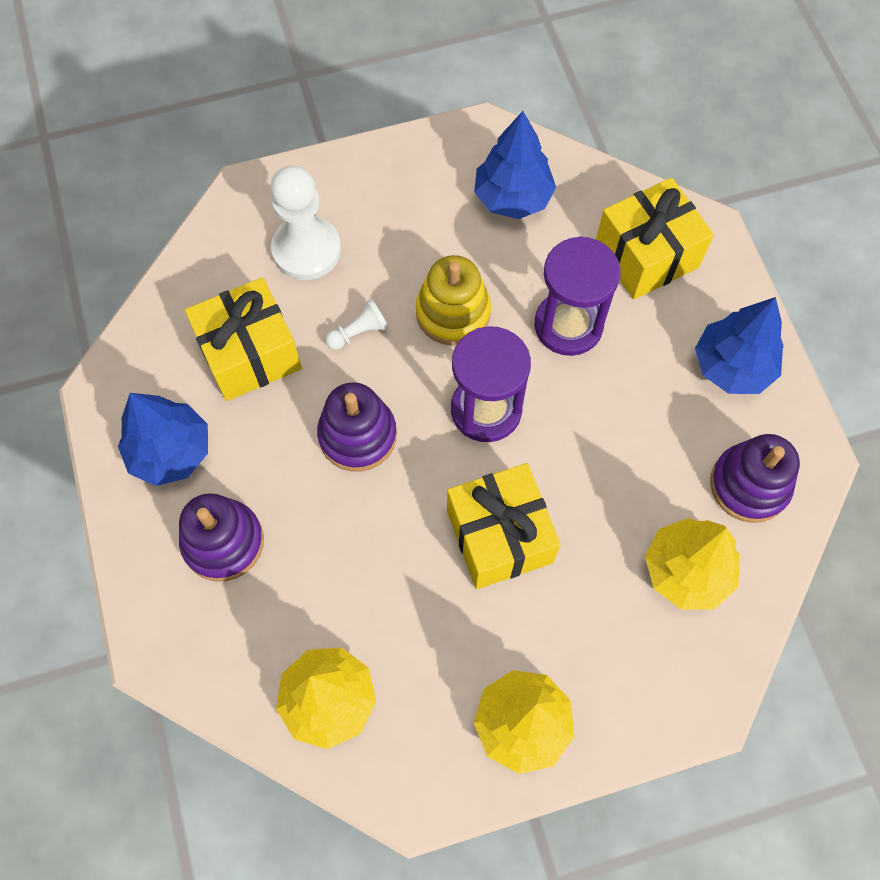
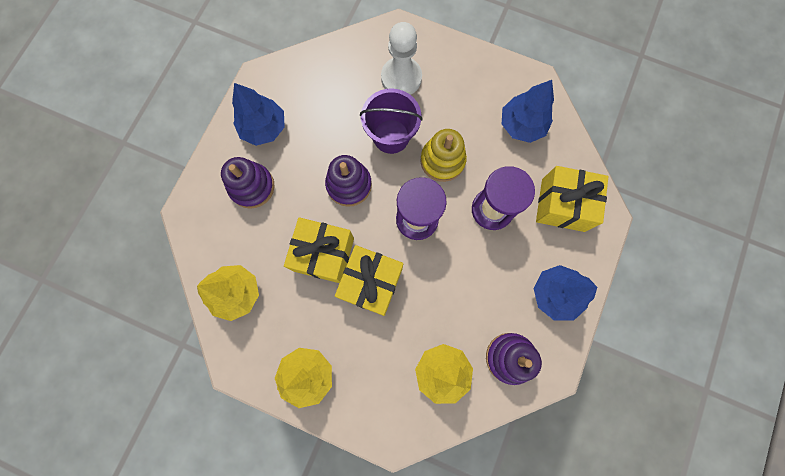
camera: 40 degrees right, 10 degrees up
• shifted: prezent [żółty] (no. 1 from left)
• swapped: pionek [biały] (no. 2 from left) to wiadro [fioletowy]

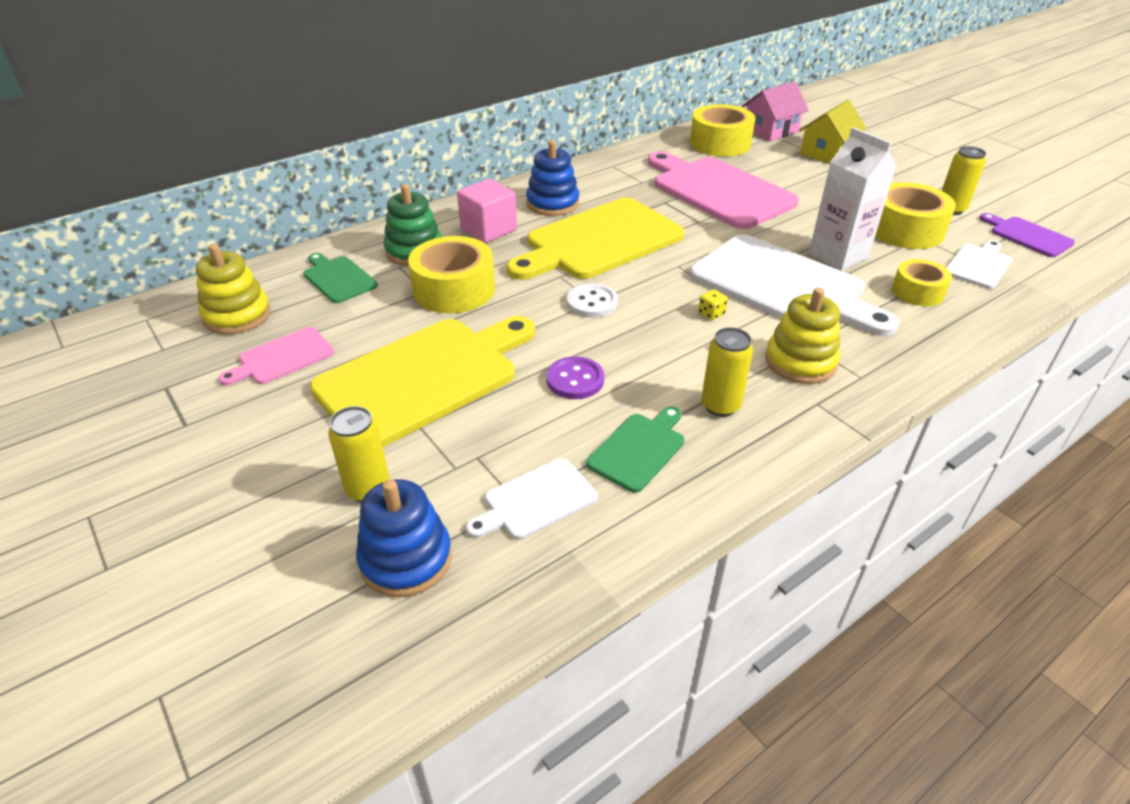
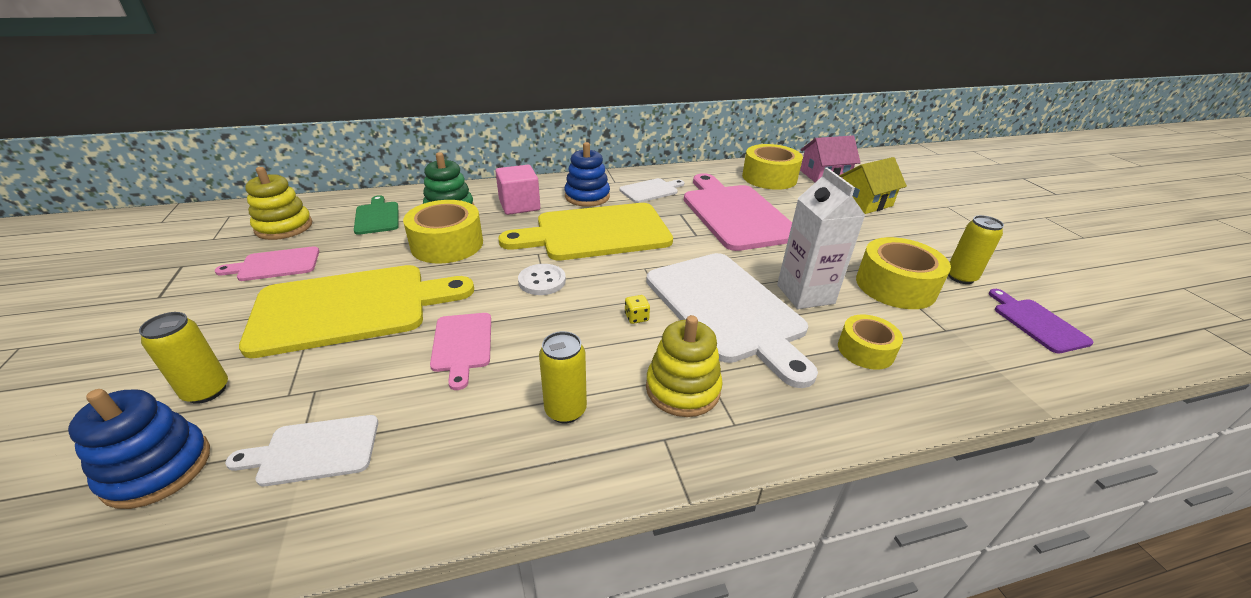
camera: 20 degrees right, 5 degrees down
• swapped: guzik [fioletowy] to deska do krojenia [różowy] (no. 2 from left)
• shifted: deska do krojenia [biały] (no. 3 from left in the first image) to deska do krojenia [biały] (no. 2 from left)
• gone: deska do krojenia [zielony] (no. 2 from left)

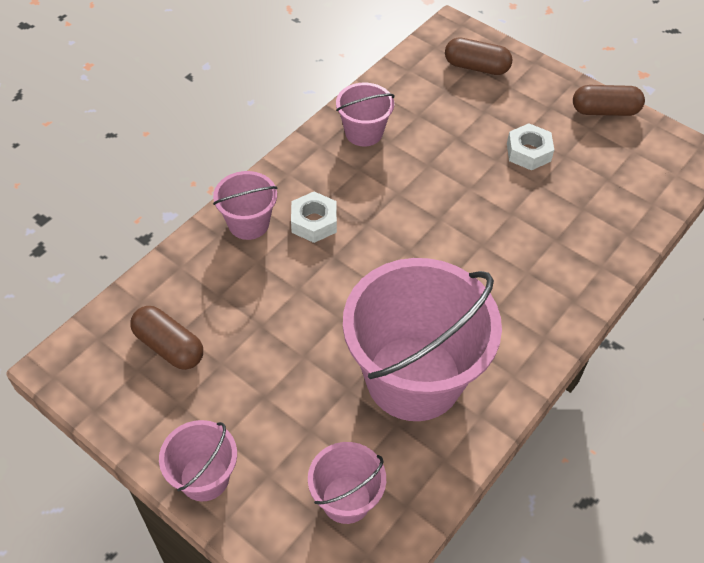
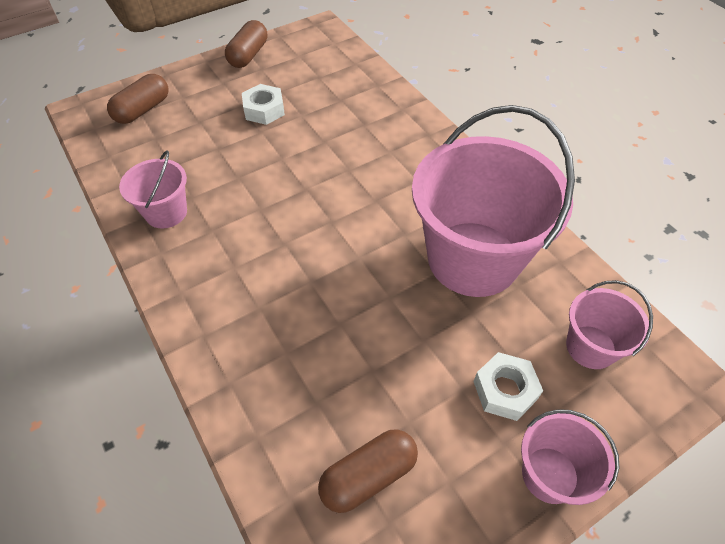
camera: 70 degrees left, 0 degrees up
• shifted: nakrętka [biały] (no. 1 from left in the first image) to nakrętka [biały] (no. 2 from left)
• gone: wiadro [różowy] (no. 2 from left)

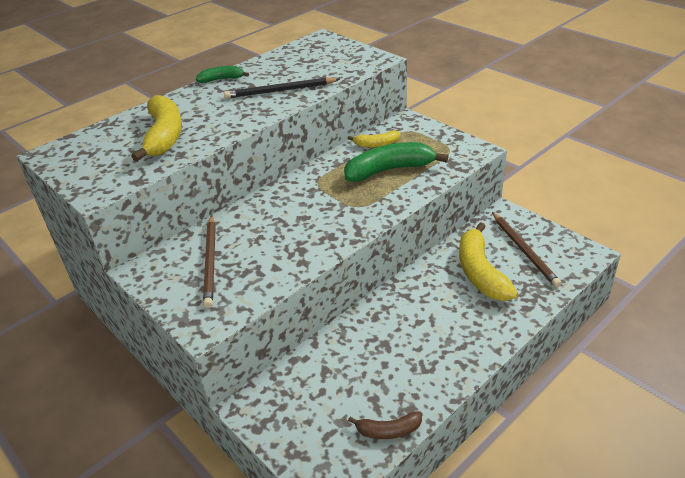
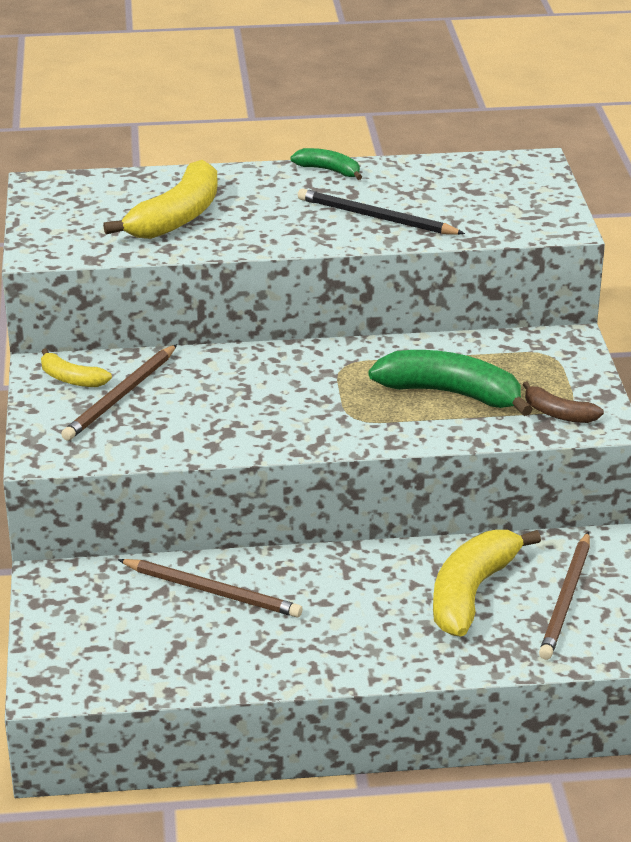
camera: 35 degrees right, 5 degrees down
• shifted: banan [żółty] (no. 2 from left in the first image) to banan [żółty] (no. 1 from left)
• new: ołówek [brązowy] (no. 2 from left)
• shifted: banan [brązowy]

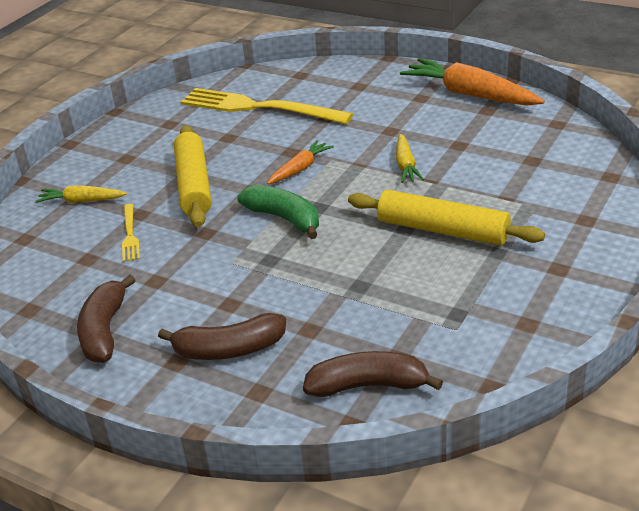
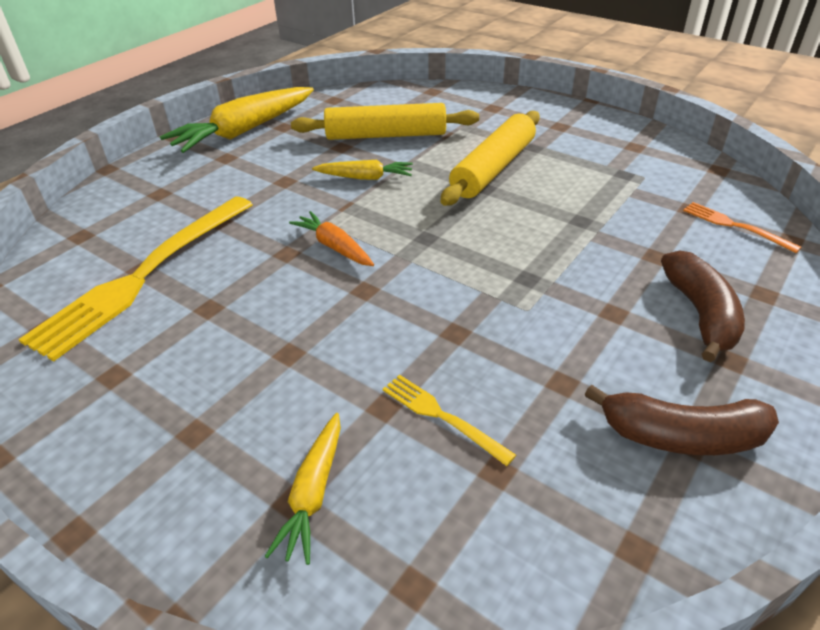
camera: 85 degrees left, 5 degrees up
• repainted: marchewka [pomarańczowy] (no. 2 from left) to marchewka [żółty] (no. 1 from left)
• shifted: wałek do ciasta [żółty] (no. 1 from left)
• rotated: widelec [żółty] (no. 1 from left in the first image) 135 degrees counterclockwise
• swapped: banan [brązowy] (no. 3 from left) to widelec [pomarańczowy]
• gone: banan [zielony]

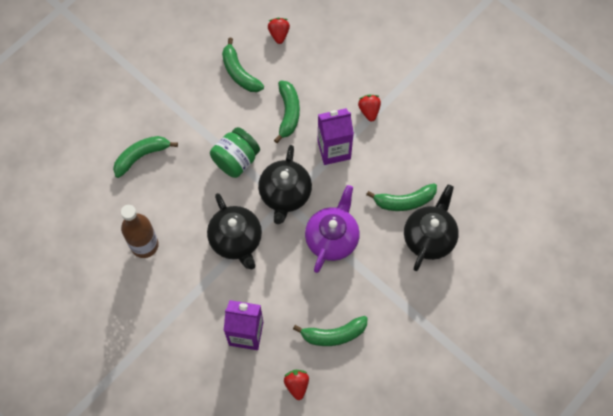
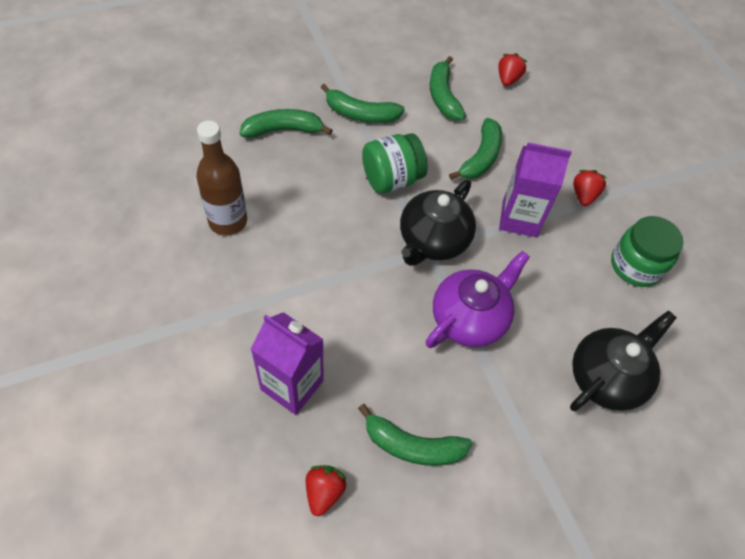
camera: 20 degrees right, 10 degrees down
• shifted: banan [zielony] (no. 5 from left in the first image) to banan [zielony] (no. 2 from left)
• new: słoik [zielony] (no. 2 from left)
• gone: imbryk [czarny] (no. 1 from left)

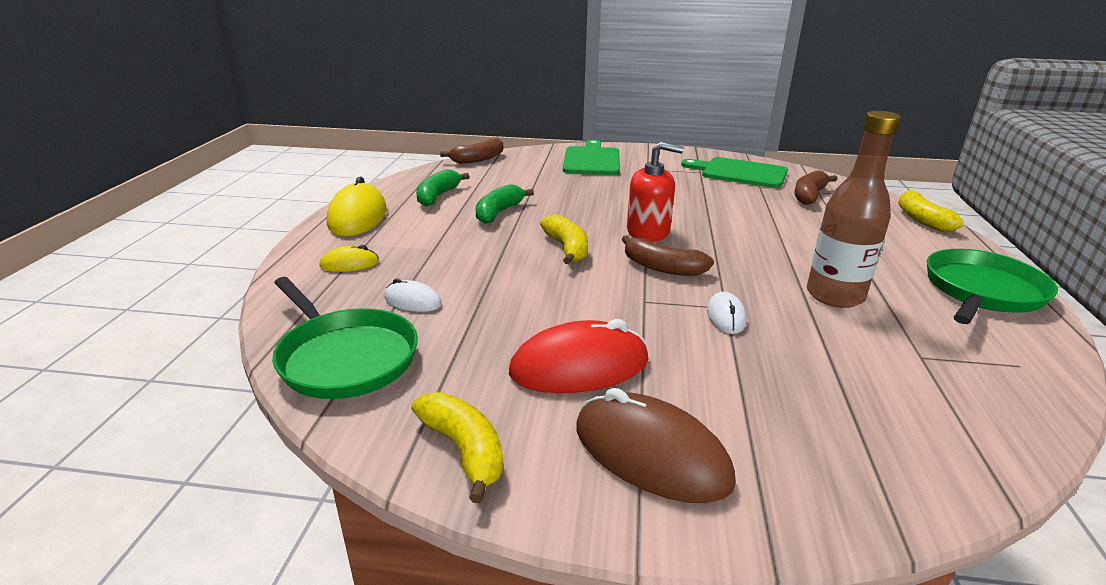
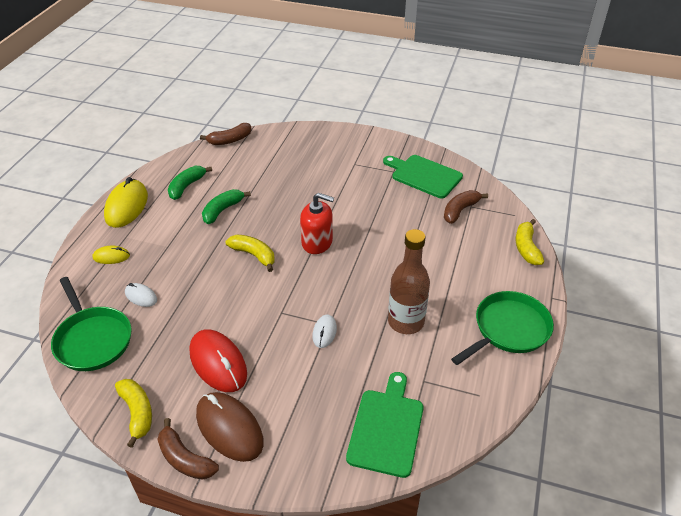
camera: 10 degrees right, 15 degrees up
• shifted: banan [brązowy] (no. 2 from left in the first image) to banan [brązowy] (no. 1 from left)
• rotated: myszka [czerwony] 60 degrees clockwise
• rotated: banan [żółty] (no. 2 from left) 45 degrees counterclockwise
• shifted: deska do krojenia [zielony] (no. 1 from left)

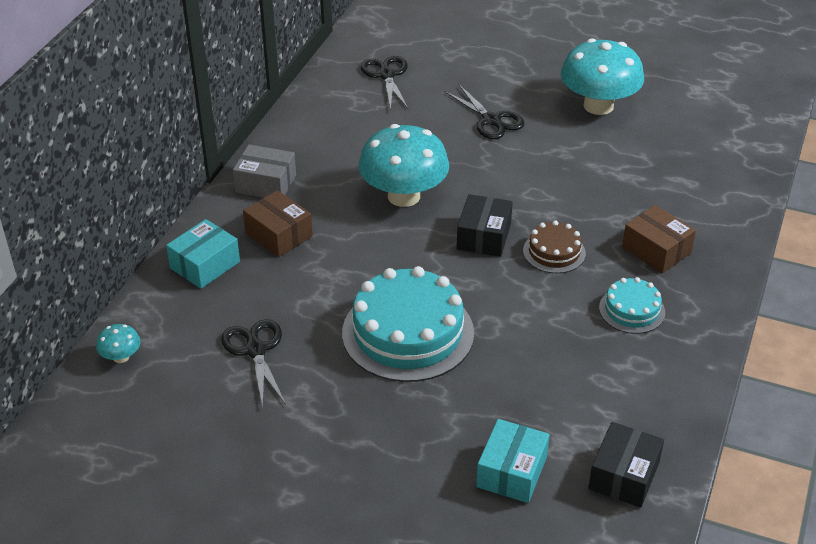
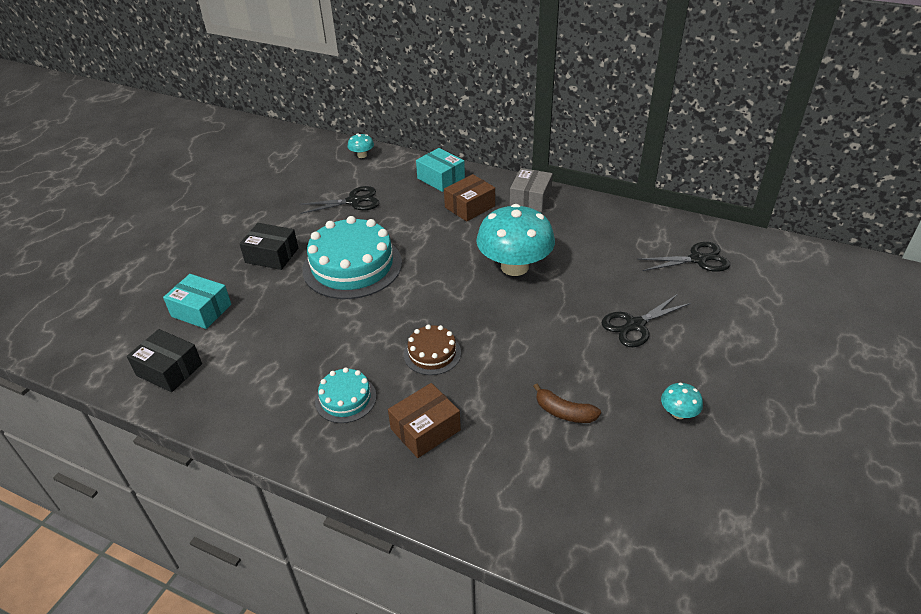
camera: 95 degrees right, 0 degrees up
• shifted: pudełko [czarny] (no. 1 from left in the first image) to pudełko [czarny] (no. 2 from left)
• new: banan [brązowy]
• scaled: grzyb [turkusowy] (no. 3 from left) x0.42

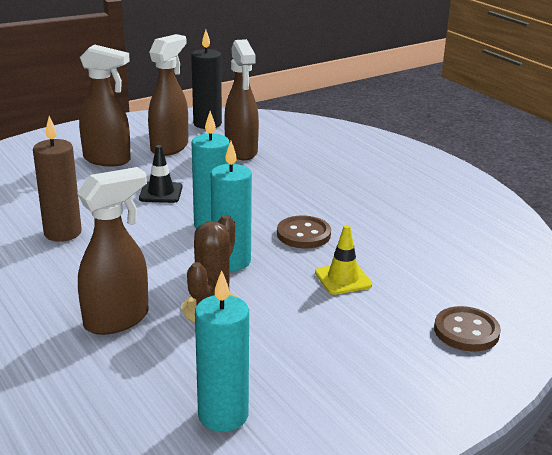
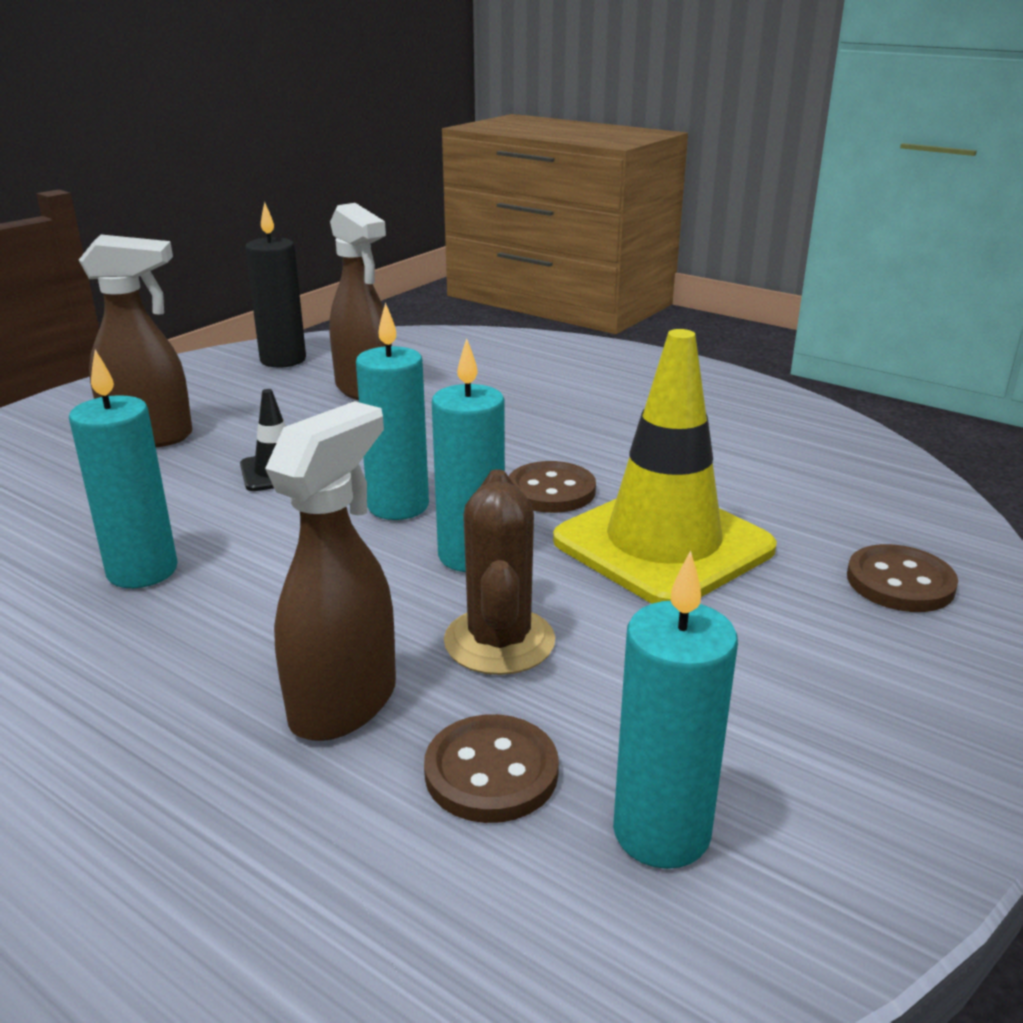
camera: 20 degrees left, 0 degrees up
• repainted: świeca [brązowy] to świeca [turkusowy] (no. 1 from left)
• new: guzik [brązowy] (no. 1 from left)
• scaled: pachołek [żółty] x2.22
• gone: spryskiwacz [brązowy] (no. 3 from left)

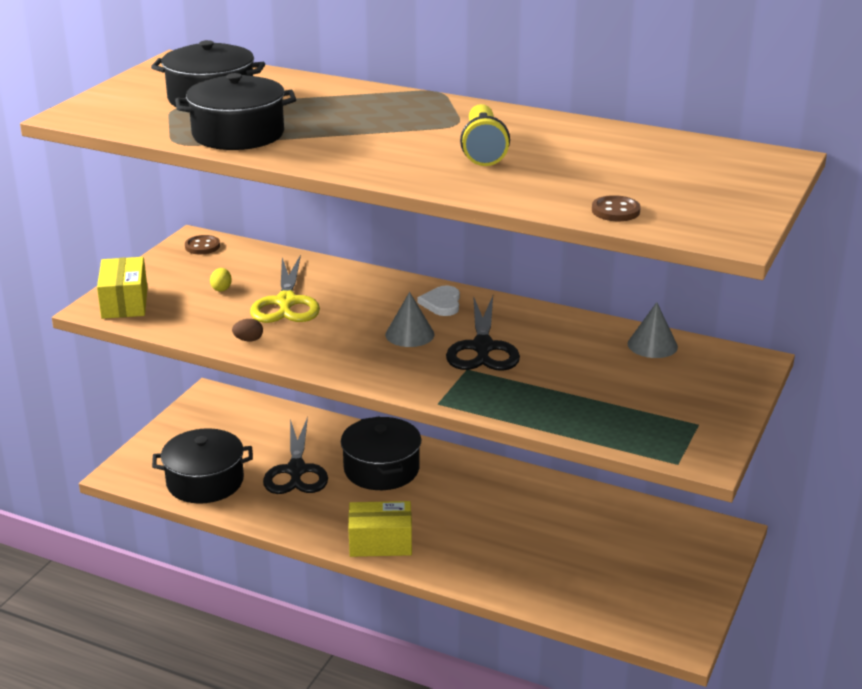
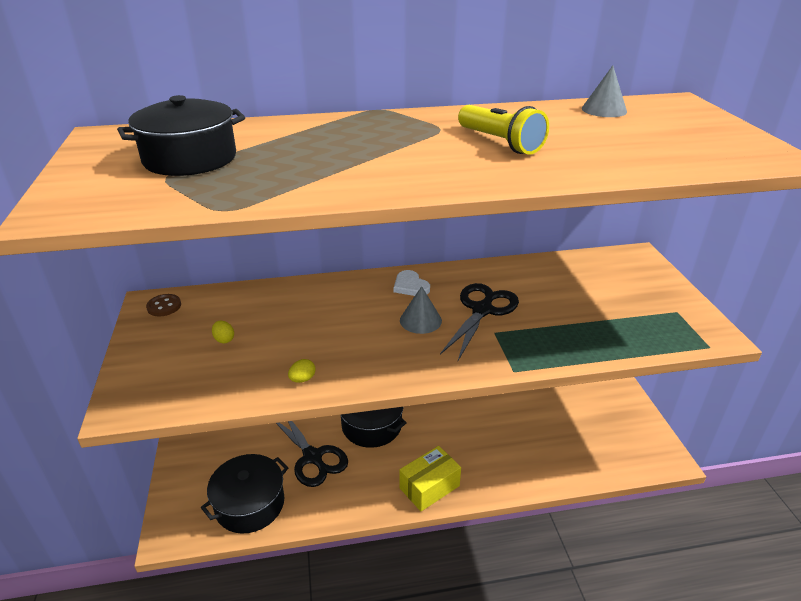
camera: 35 degrees left, 5 degrees up
• repainted: jajko [brązowy] to jajko [żółty] (no. 2 from left)
• rotated: nożyczki [czarny] (no. 2 from left) 120 degrees counterclockwise
• shifted: stożek [szary] (no. 2 from left)
• gone: pudełko [żółty] (no. 1 from left)
• gone: garnek [czarny] (no. 3 from left)
• gone: nożyczki [żółty]
• gone: guzik [brązowy] (no. 2 from left)

